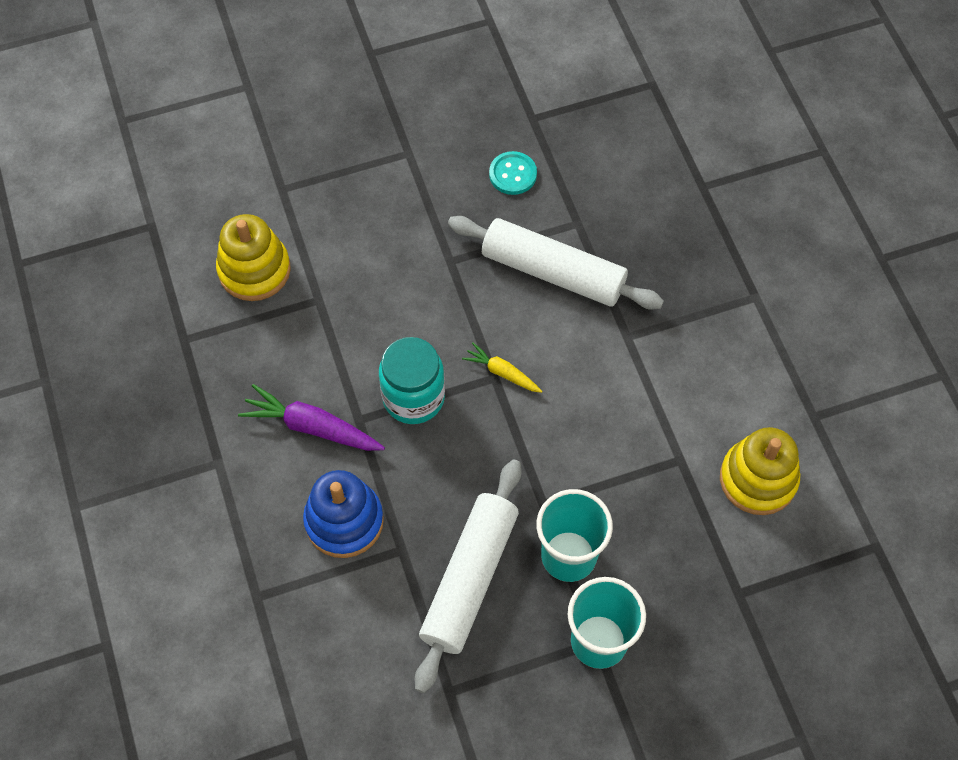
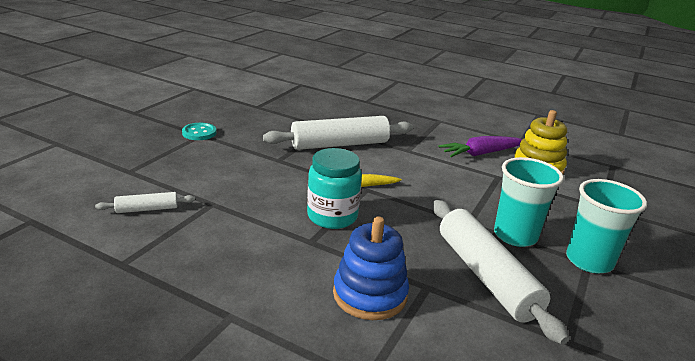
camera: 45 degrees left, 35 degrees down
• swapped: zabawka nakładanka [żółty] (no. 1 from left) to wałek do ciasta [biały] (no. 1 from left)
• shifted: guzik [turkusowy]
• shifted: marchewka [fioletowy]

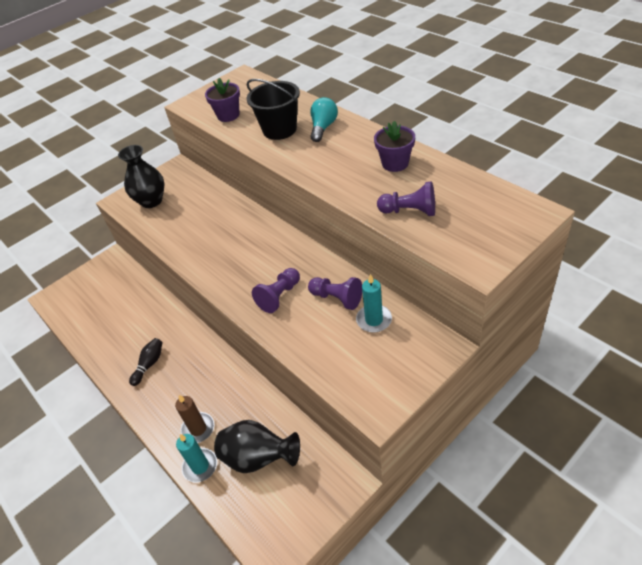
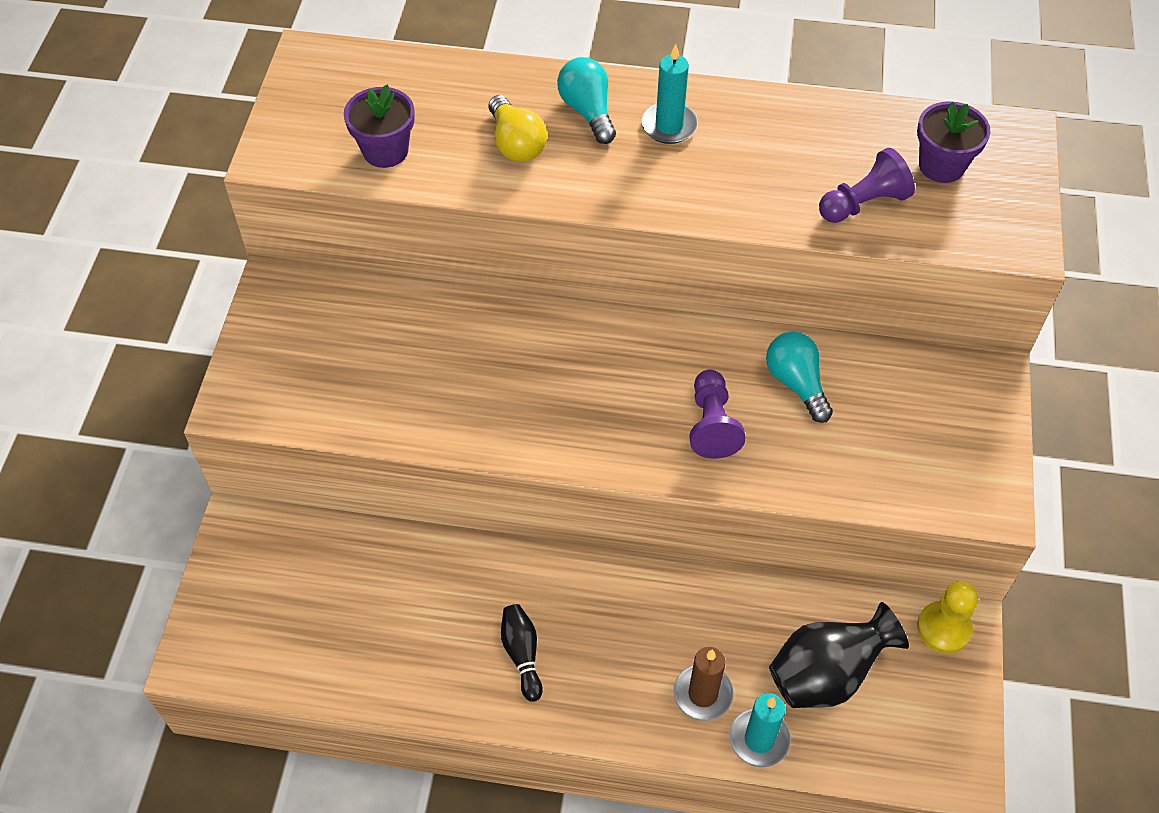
camera: 45 degrees left, 10 degrees up
• swapped: wiadro [czarny] to żarówka [żółty]
• shifted: świeca [turkusowy] (no. 2 from left in the first image) to świeca [turkusowy] (no. 1 from left)
• swapped: pionek [fioletowy] (no. 2 from left) to żarówka [turkusowy] (no. 2 from left)
• shifted: doniczka [fioletowy] (no. 2 from left)
• new: pionek [żółty]
• gone: wazon [czarny] (no. 1 from left)

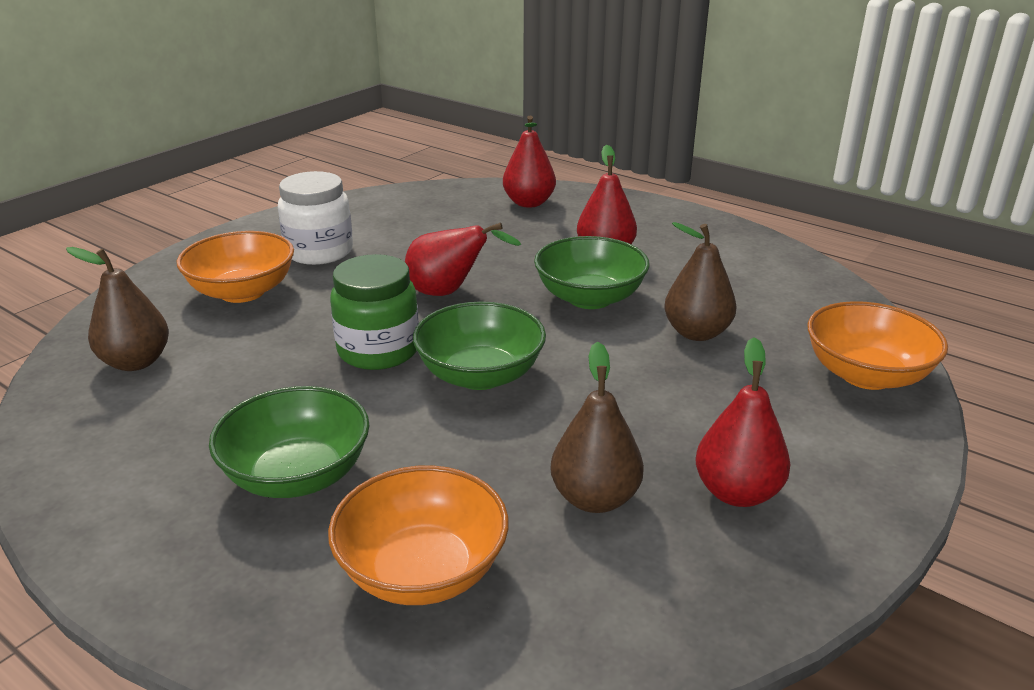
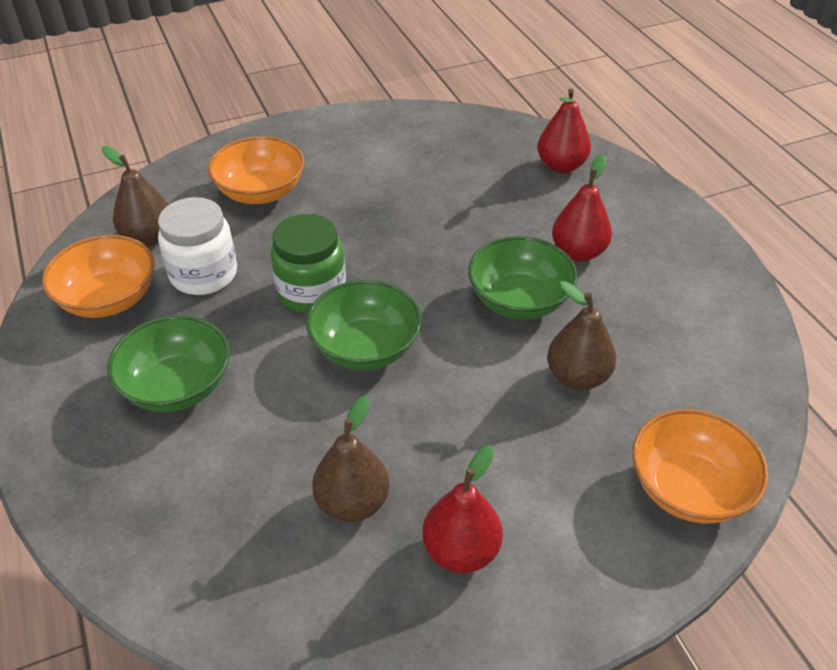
camera: 30 degrees right, 15 degrees up
• shifted: miska [pomarańczowy] (no. 2 from left in the first image) to miska [pomarańczowy] (no. 1 from left)
• shifted: słoik [biały]
• gone: gruszka [czerwony] (no. 1 from left)

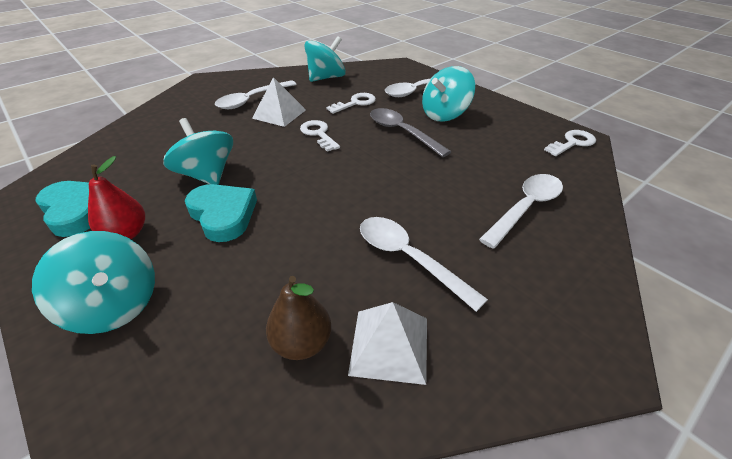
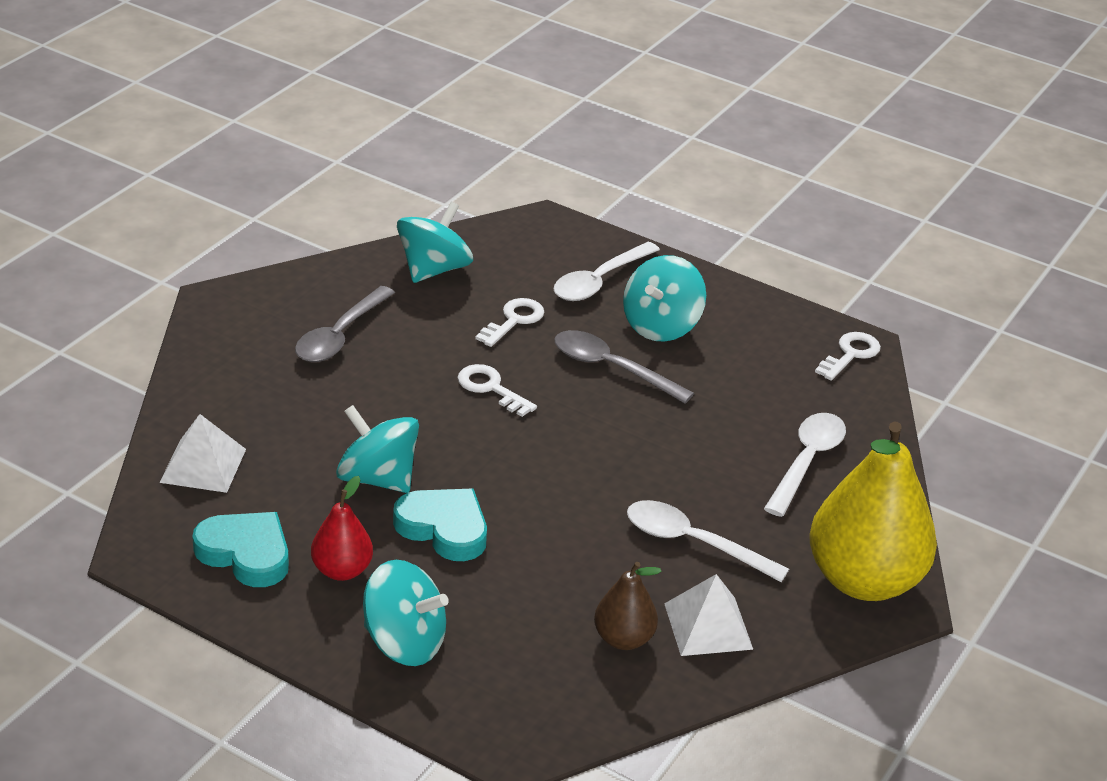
camera: 20 degrees left, 5 degrees down
• shifted: piramida [biały] (no. 1 from left)
• repainted: łyżka [biały] (no. 1 from left) to łyżka [szary] (no. 1 from left)
• new: gruszka [żółty]

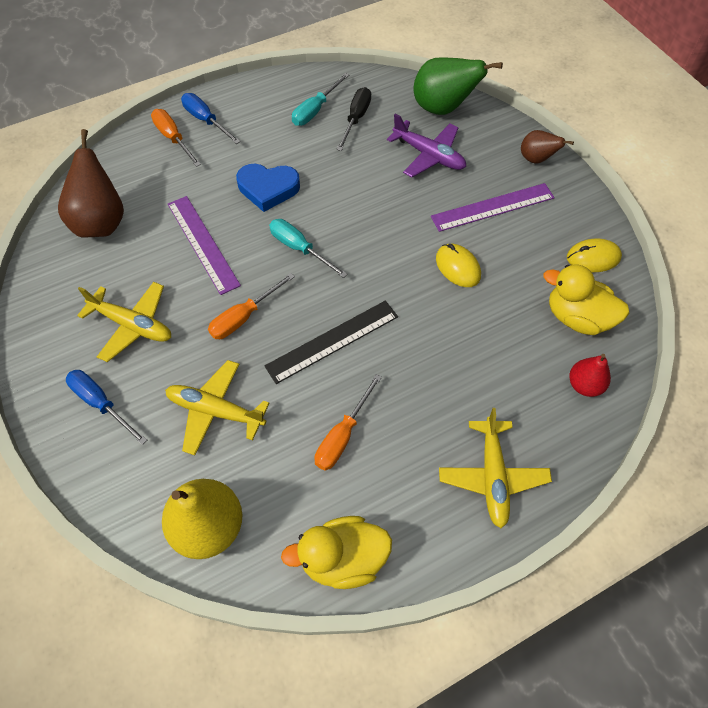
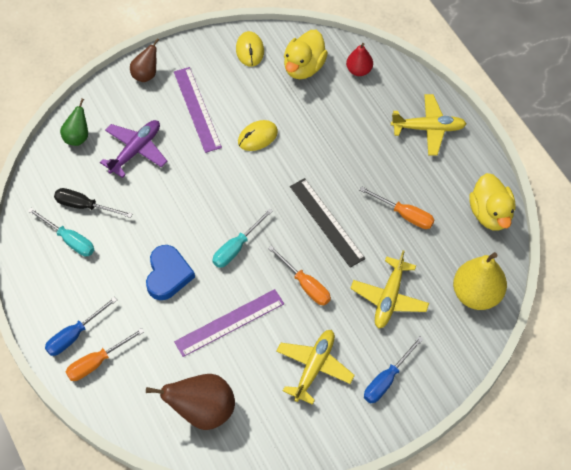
camera: 90 degrees left, 0 degrees up
• scaled: gruszka [zielony] x0.57

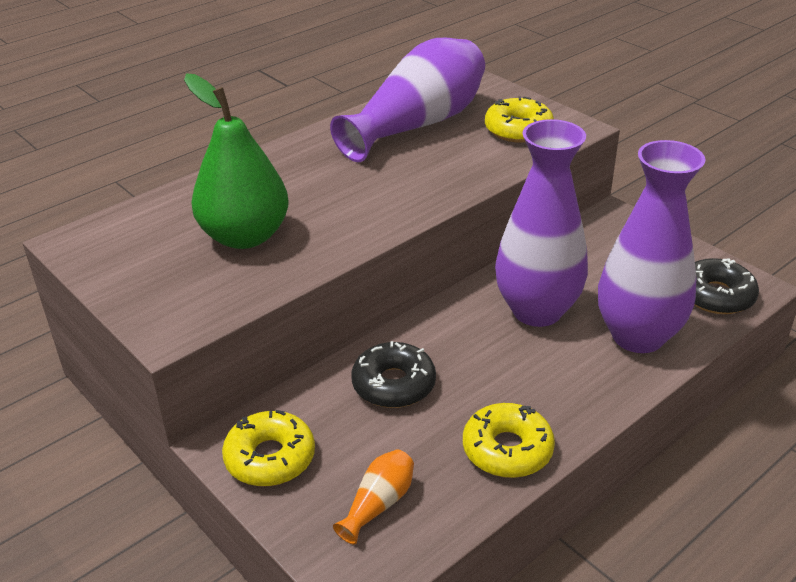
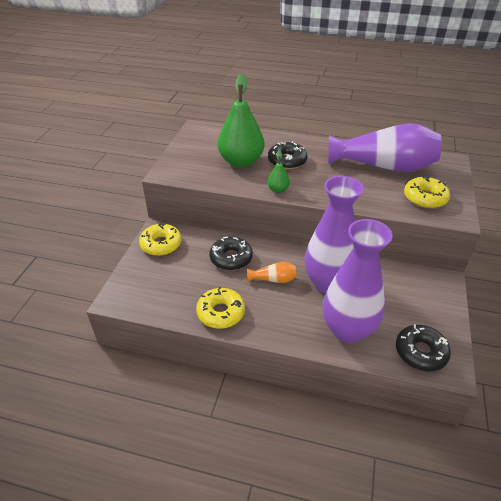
camera: 55 degrees right, 5 degrees up
• shifted: wazon [pomarańczowy]
• new: gruszka [zielony] (no. 2 from left)
• new: donut [czarny] (no. 2 from left)

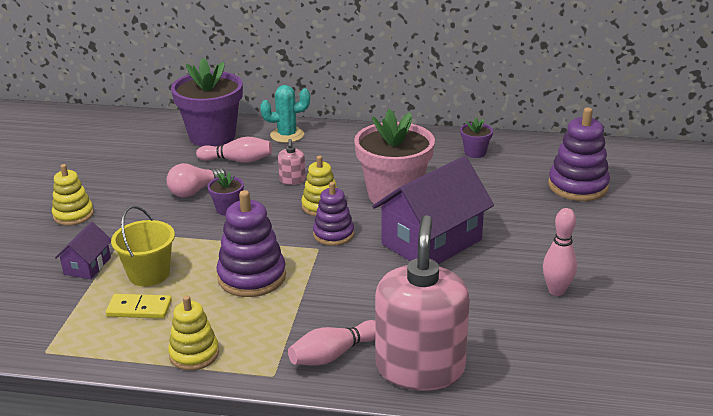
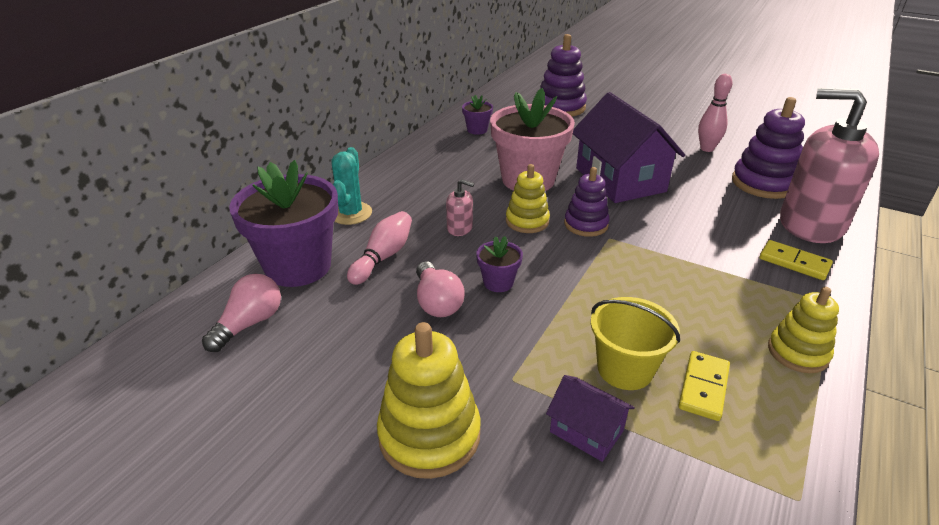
camera: 70 degrees left, 5 degrees up
• new: żarówka [różowy] (no. 1 from left)
• scaled: zabawka nakładanka [żółty] (no. 1 from left) x1.55
• shifted: zabawka nakładanka [fioletowy] (no. 1 from left in the first image) to zabawka nakładanka [fioletowy] (no. 3 from left)
• swapped: kręgiel [różowy] (no. 2 from left) to kostka domina [żółty] (no. 2 from left)

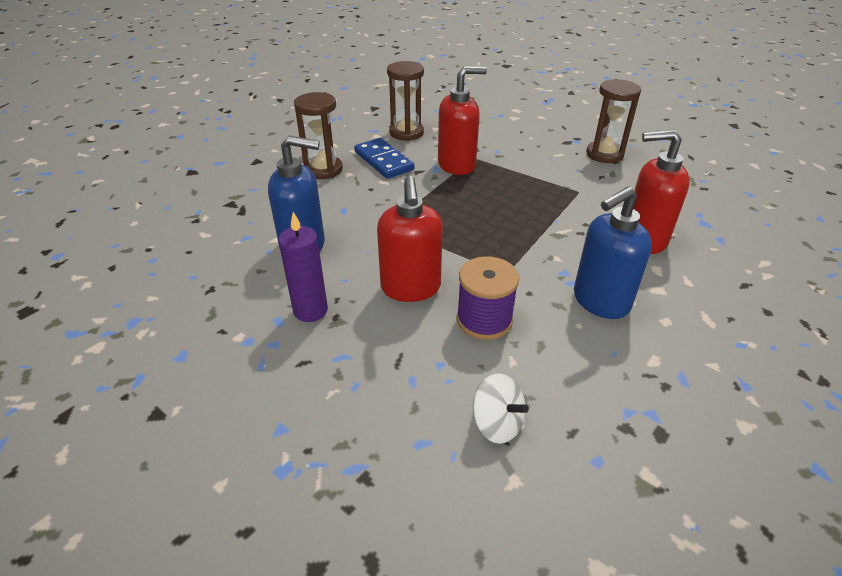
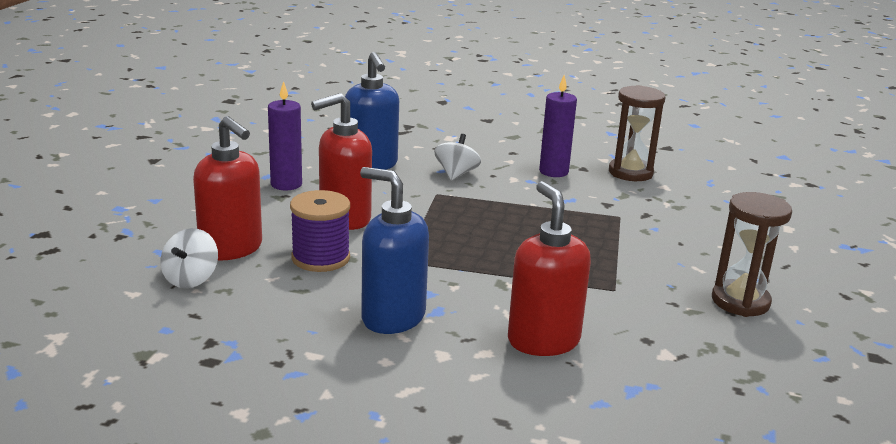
camera: 65 degrees right, 15 degrees down
• shifted: dozownik mydła [czerwony] (no. 2 from left in the first image) to dozownik mydła [czerwony] (no. 1 from left)
• new: bączek [biały] (no. 2 from left)
• swapped: kostka domina [niebieski] to świeca [fioletowy] (no. 2 from left)
• gone: klepsydra [brązowy] (no. 1 from left)

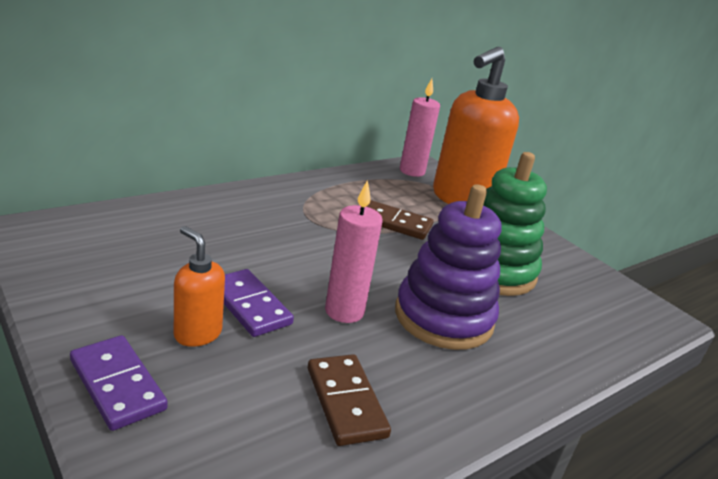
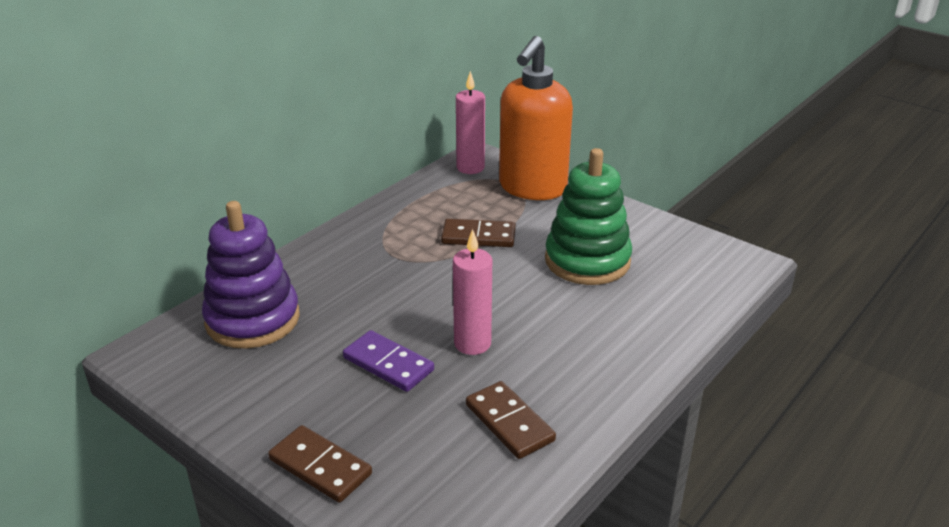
camera: 10 degrees left, 5 degrees up
• shifted: zabawka nakładanka [fioletowy]
• repainted: kostka domina [fioletowy] (no. 1 from left) to kostka domina [brązowy] (no. 1 from left)
• gone: dozownik mydła [pomarańczowy] (no. 1 from left)

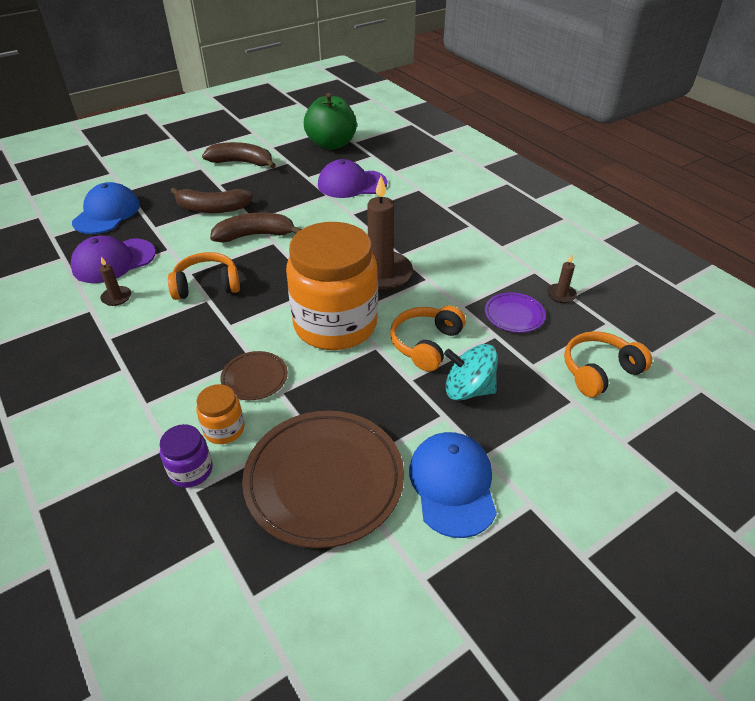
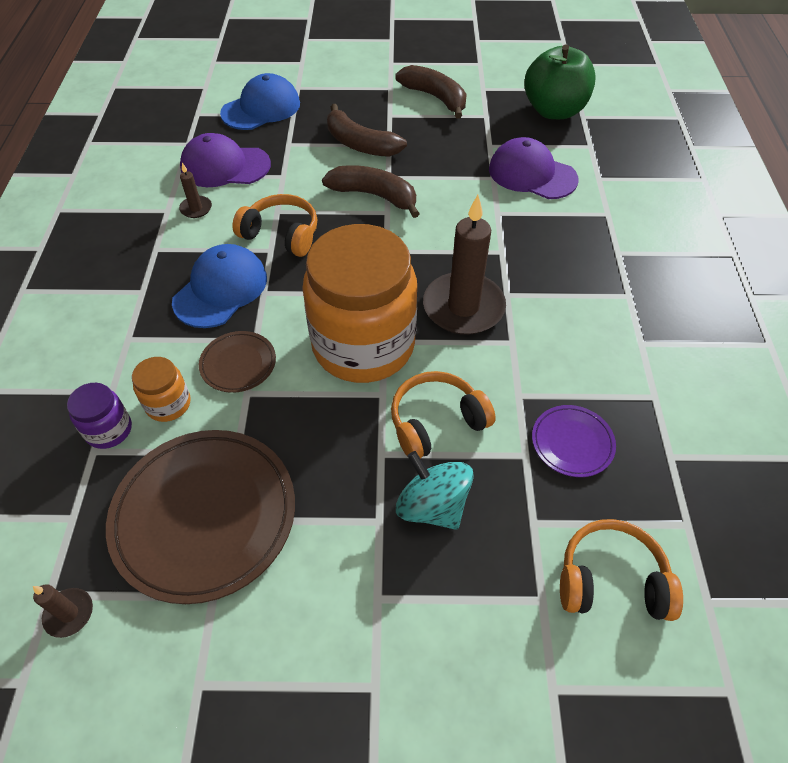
camera: 35 degrees right, 10 degrees up
• shifted: świeca [brązowy] (no. 3 from left in the first image) to świeca [brązowy] (no. 1 from left)
• shifted: czapka [niebieski] (no. 2 from left in the first image) to czapka [niebieski] (no. 1 from left)

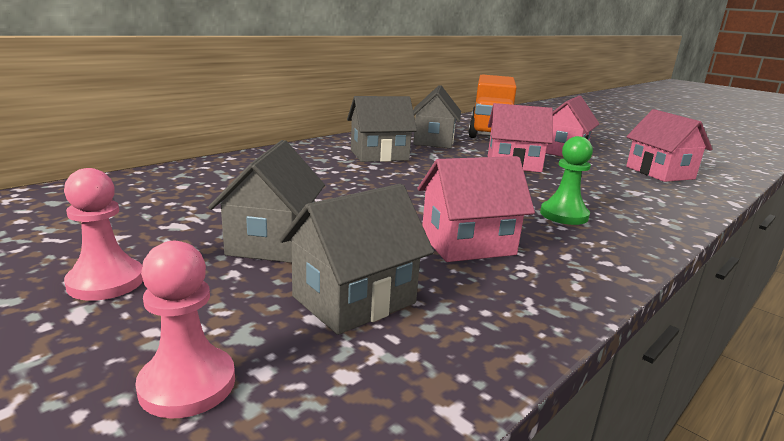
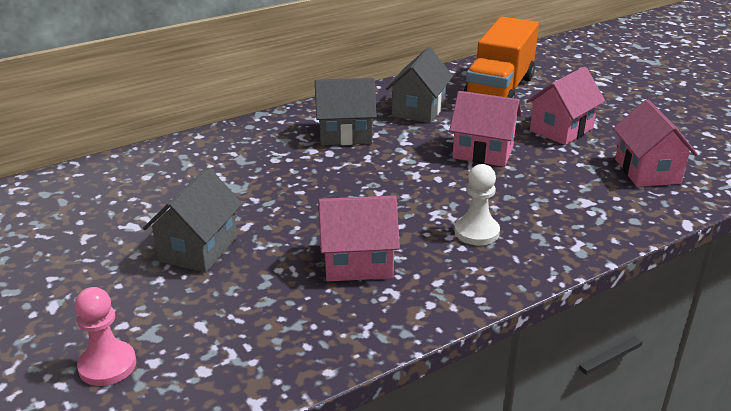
camera: 15 degrees right, 10 degrees up
• repainted: pionek [zielony] to pionek [biały]
• gone: pionek [różowy] (no. 1 from left)
• gone: domek [szary] (no. 2 from left)

